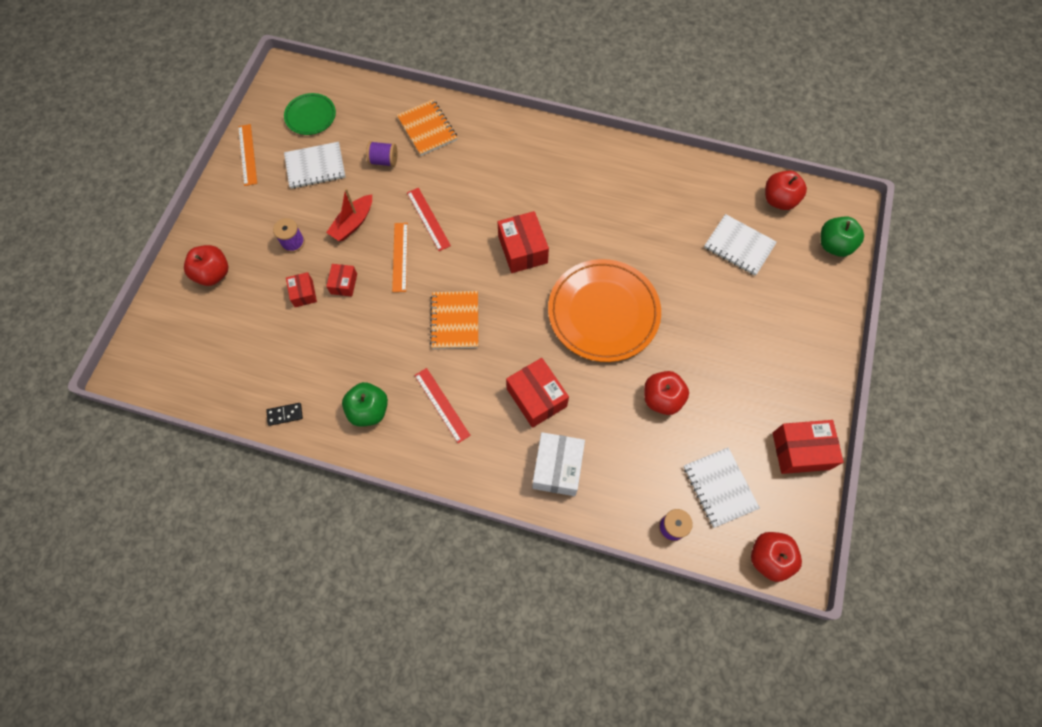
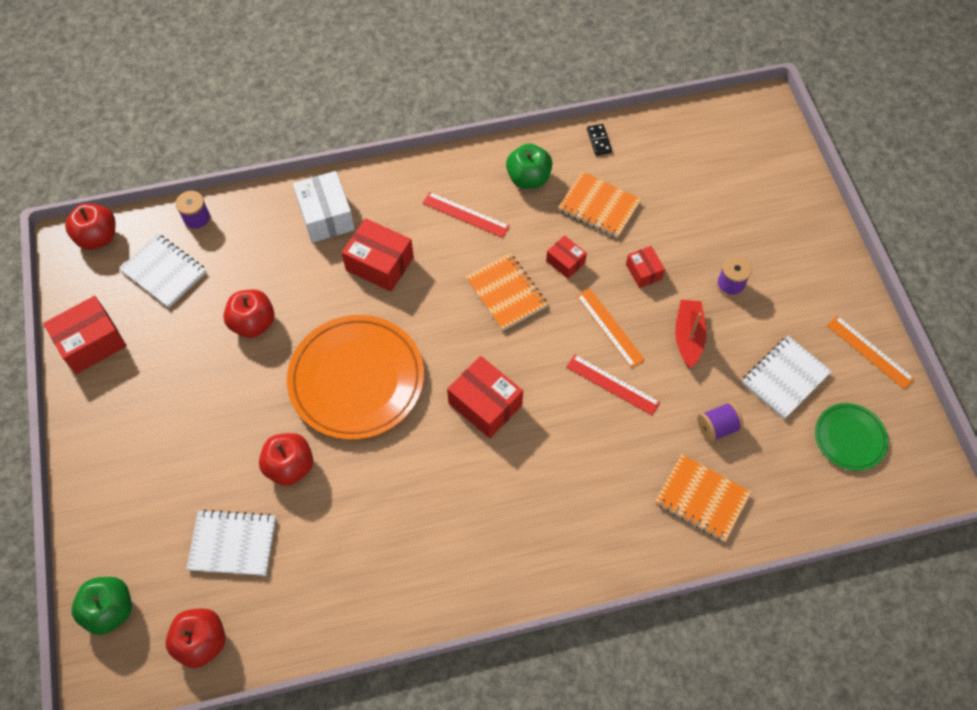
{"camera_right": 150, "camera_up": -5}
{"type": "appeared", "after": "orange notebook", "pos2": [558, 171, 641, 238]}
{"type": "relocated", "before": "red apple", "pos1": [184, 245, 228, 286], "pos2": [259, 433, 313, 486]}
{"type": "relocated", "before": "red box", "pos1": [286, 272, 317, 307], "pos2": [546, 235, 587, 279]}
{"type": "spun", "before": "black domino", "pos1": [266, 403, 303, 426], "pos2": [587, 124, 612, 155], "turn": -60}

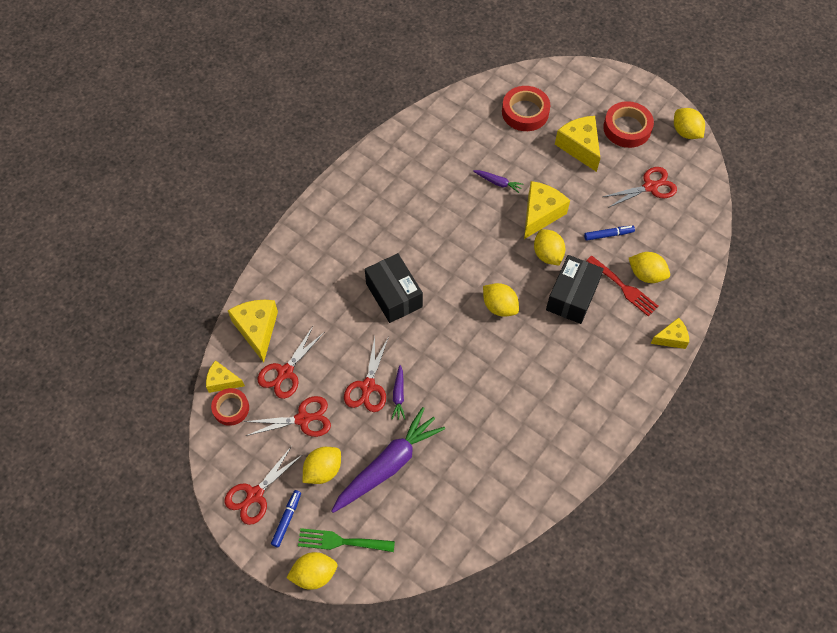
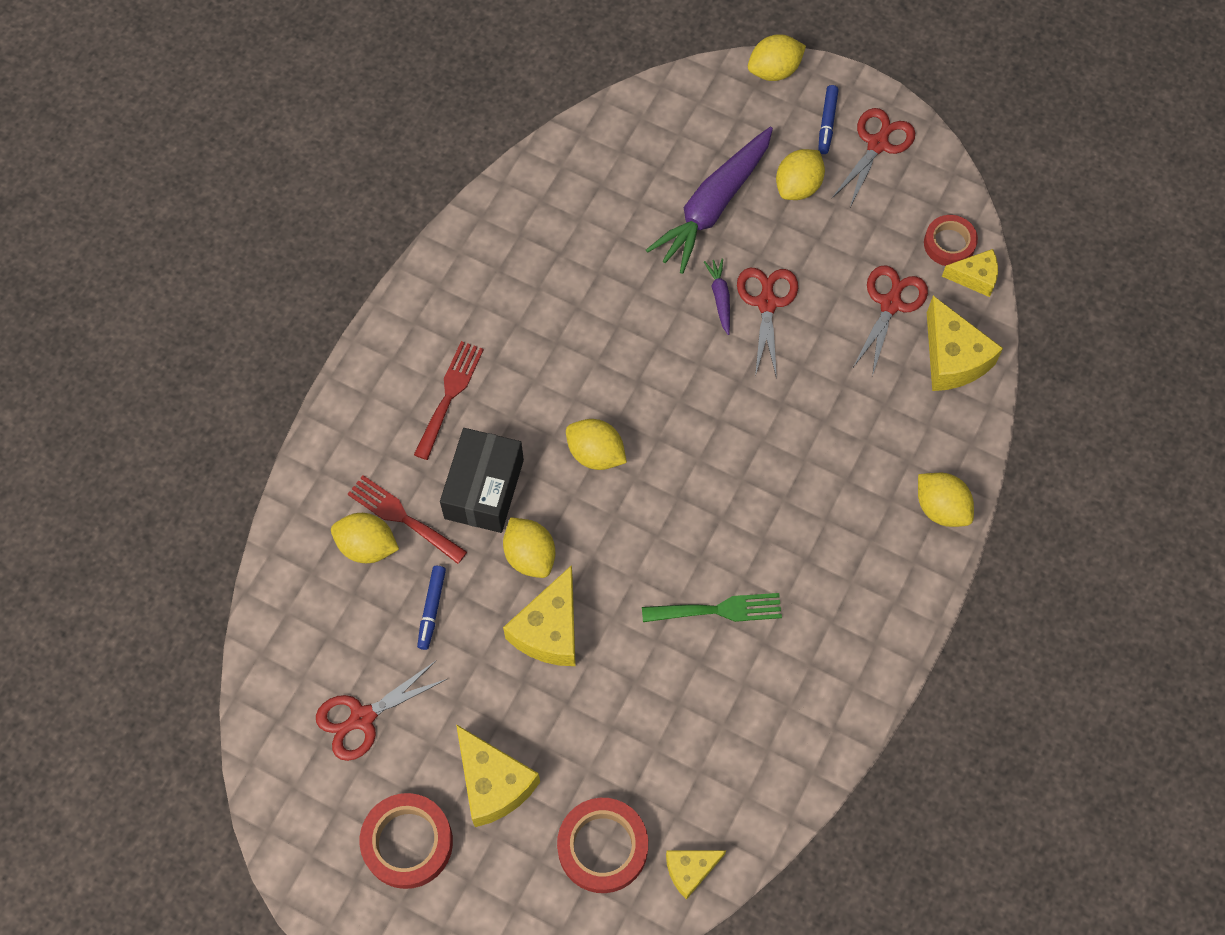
{"camera_right": 170, "camera_up": 5}
{"type": "missing", "before": "red scissors", "pos1": [244, 396, 331, 437]}
{"type": "missing", "before": "black box", "pos1": [365, 253, 423, 323]}
{"type": "missing", "before": "purple carrot", "pos1": [473, 170, 524, 193]}
{"type": "appeared", "after": "red fork", "pos2": [414, 341, 484, 460]}
{"type": "relocated", "before": "green fork", "pos1": [298, 528, 395, 552], "pos2": [642, 593, 782, 622]}
{"type": "relocated", "before": "yellow cheese", "pos1": [650, 318, 689, 349], "pos2": [666, 850, 726, 900]}
{"type": "relocated", "before": "yellow lemon", "pos1": [674, 108, 705, 139], "pos2": [918, 473, 974, 527]}
{"type": "spun", "before": "blue marker", "pos1": [584, 226, 635, 241], "pos2": [417, 566, 446, 650], "turn": -60}

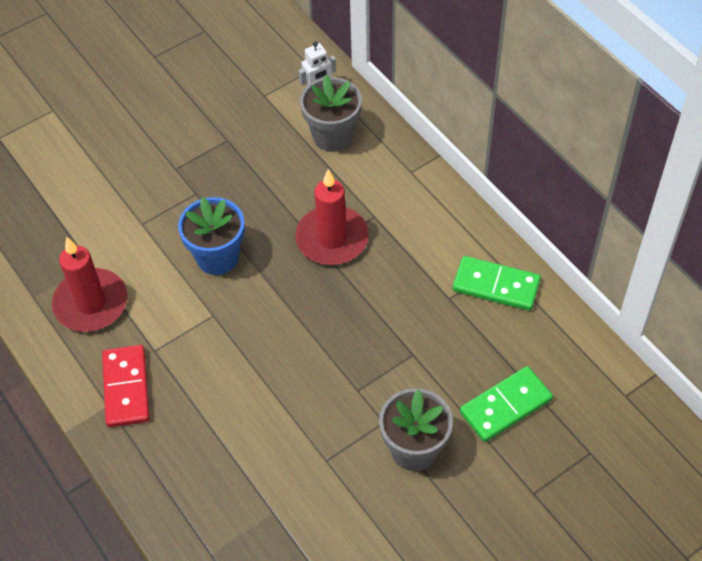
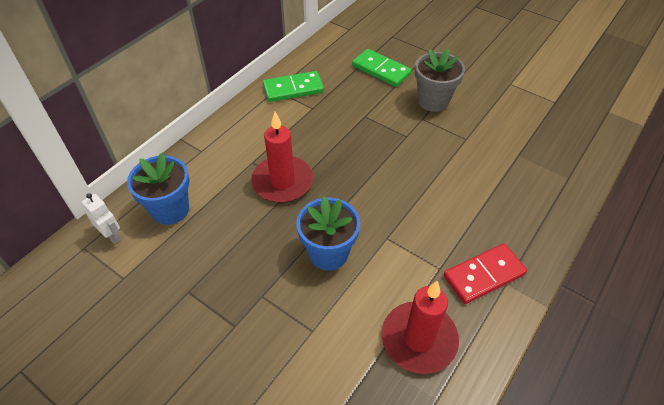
{"camera_right": -110, "camera_up": -5}
{"type": "colour", "before": "grey flower pot", "after": "blue flower pot", "pos1": [300, 75, 362, 152], "pos2": [127, 153, 190, 225]}
{"type": "spun", "before": "green domino", "pos1": [453, 256, 541, 311], "pos2": [263, 71, 324, 102], "turn": 75}

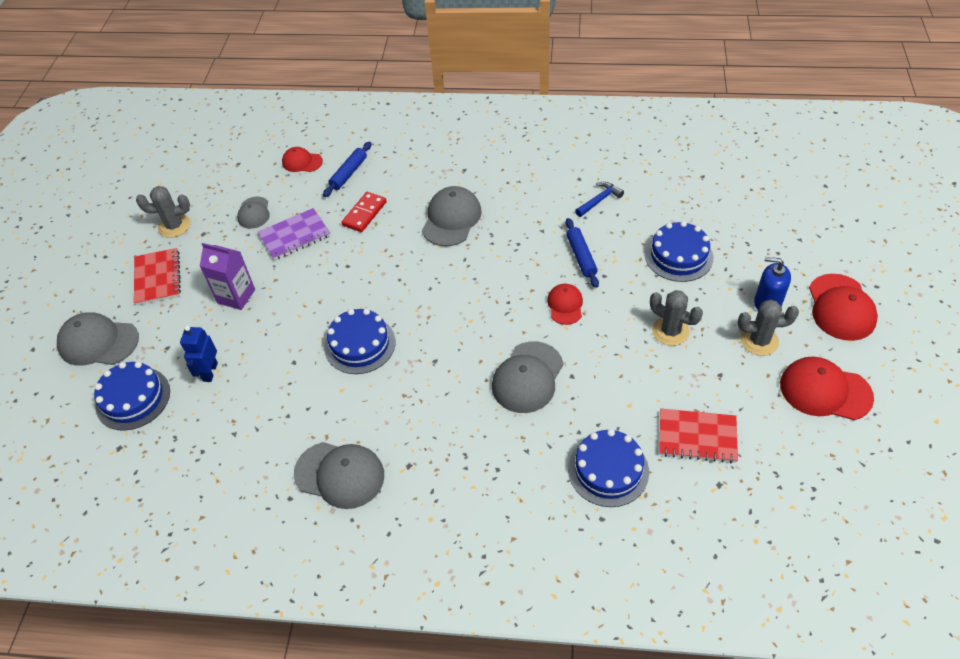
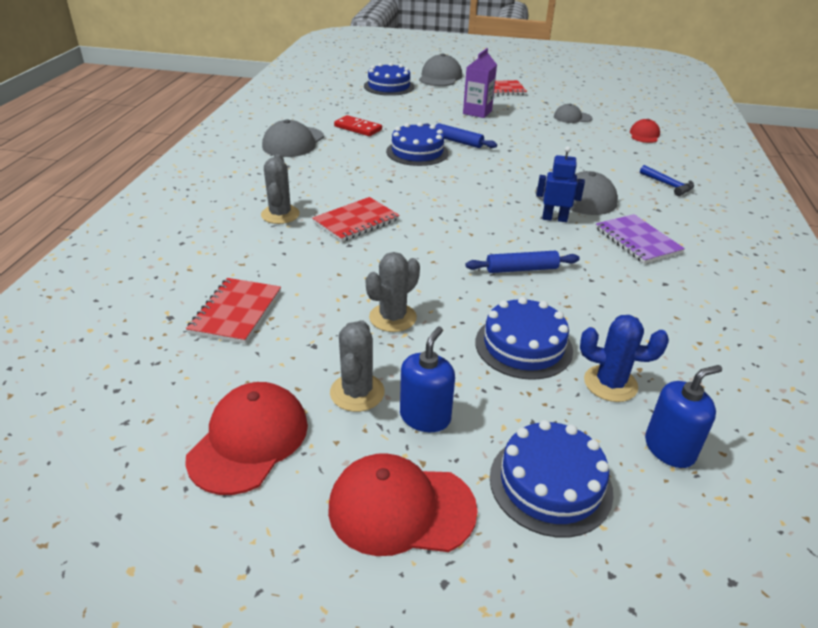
{"camera_right": 90, "camera_up": -15}
{"type": "missing", "before": "red cap", "pos1": [547, 284, 583, 325]}
{"type": "appeared", "after": "blue cactus", "pos2": [580, 315, 669, 402]}
{"type": "appeared", "after": "blue soap dispenser", "pos2": [645, 365, 722, 468]}
{"type": "relocated", "before": "grey cactus", "pos1": [136, 186, 190, 238], "pos2": [261, 154, 300, 224]}
{"type": "relocated", "before": "blue robot", "pos1": [180, 325, 218, 382], "pos2": [537, 146, 585, 222]}
{"type": "relocated", "before": "purple notebook", "pos1": [258, 208, 331, 260], "pos2": [596, 214, 685, 264]}
{"type": "relocated", "before": "blue rolling pin", "pos1": [323, 142, 372, 197], "pos2": [423, 123, 497, 148]}
{"type": "relocated", "before": "red domino", "pos1": [342, 192, 387, 232], "pos2": [334, 115, 382, 136]}
{"type": "relocated", "before": "blue cake", "pos1": [568, 429, 649, 507], "pos2": [490, 420, 614, 538]}
{"type": "relocated", "before": "blue hammer", "pos1": [575, 182, 624, 217], "pos2": [640, 165, 694, 196]}
{"type": "exchanged", "before": "grey cap", "after": "red notebook", "pos1": [492, 341, 564, 413], "pos2": [312, 197, 400, 242]}

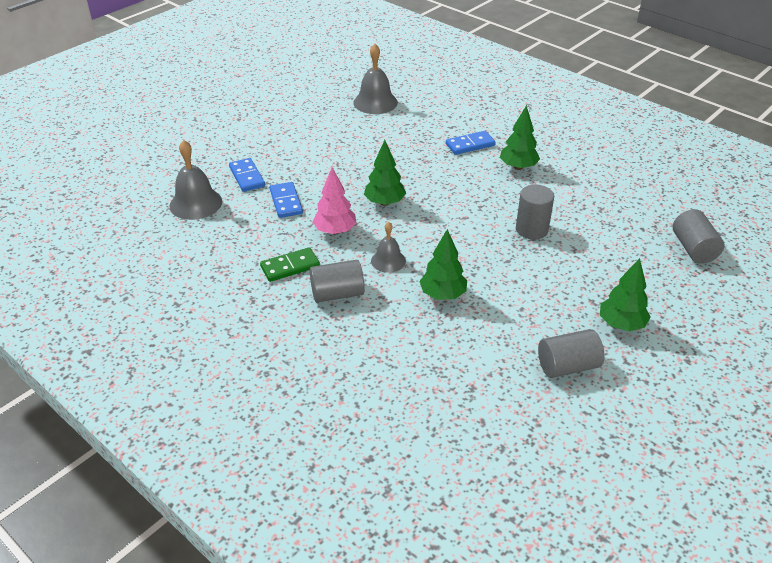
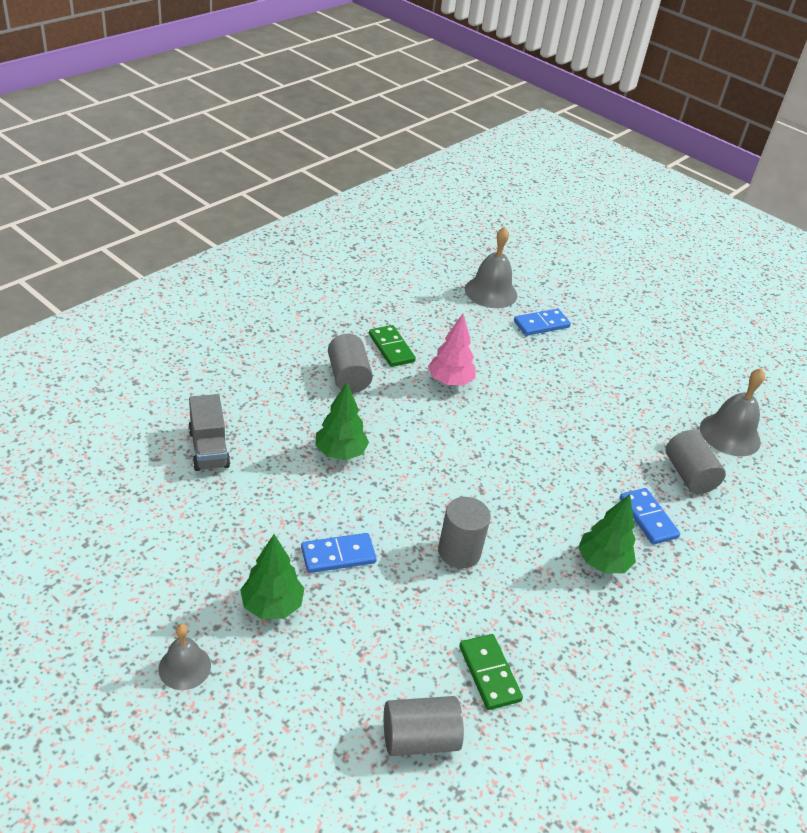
{"camera_right": 85, "camera_up": 0}
{"type": "missing", "before": "green tree", "pos1": [364, 140, 406, 206]}
{"type": "appeared", "after": "grey truck", "pos2": [188, 394, 230, 471]}
{"type": "appeared", "after": "green domino", "pos2": [459, 634, 523, 710]}
{"type": "relocated", "before": "blue domino", "pos1": [269, 182, 303, 218], "pos2": [301, 533, 377, 573]}
{"type": "relocated", "before": "grey bell", "pos1": [371, 222, 406, 273], "pos2": [158, 624, 211, 690]}
{"type": "relocated", "before": "grey cylinder", "pos1": [538, 329, 605, 378], "pos2": [666, 430, 726, 494]}

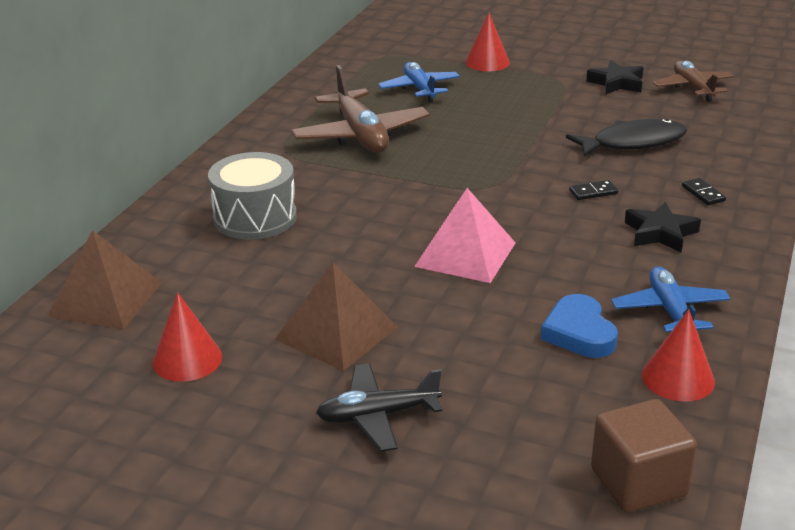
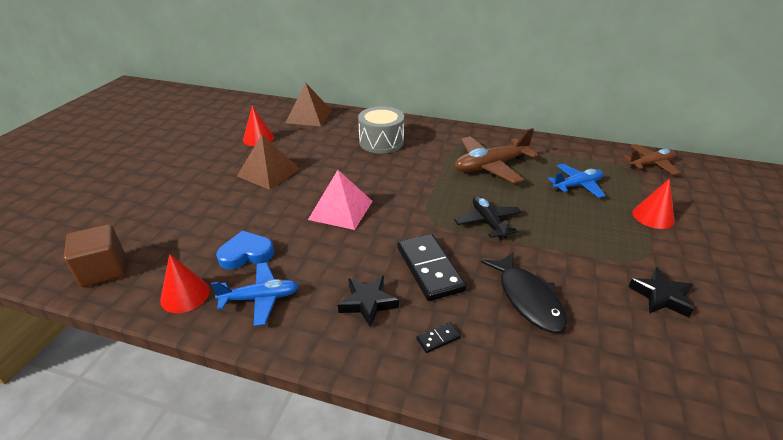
{"camera_right": 85, "camera_up": 5}
{"type": "relocated", "before": "black plane", "pos1": [316, 364, 442, 452], "pos2": [454, 196, 522, 240]}
{"type": "relocated", "before": "brown plane", "pos1": [653, 61, 734, 102], "pos2": [623, 144, 679, 175]}
{"type": "size", "before": "black domino", "pos1": [569, 180, 618, 200], "pos2": [397, 234, 467, 301], "scale": 2.34}

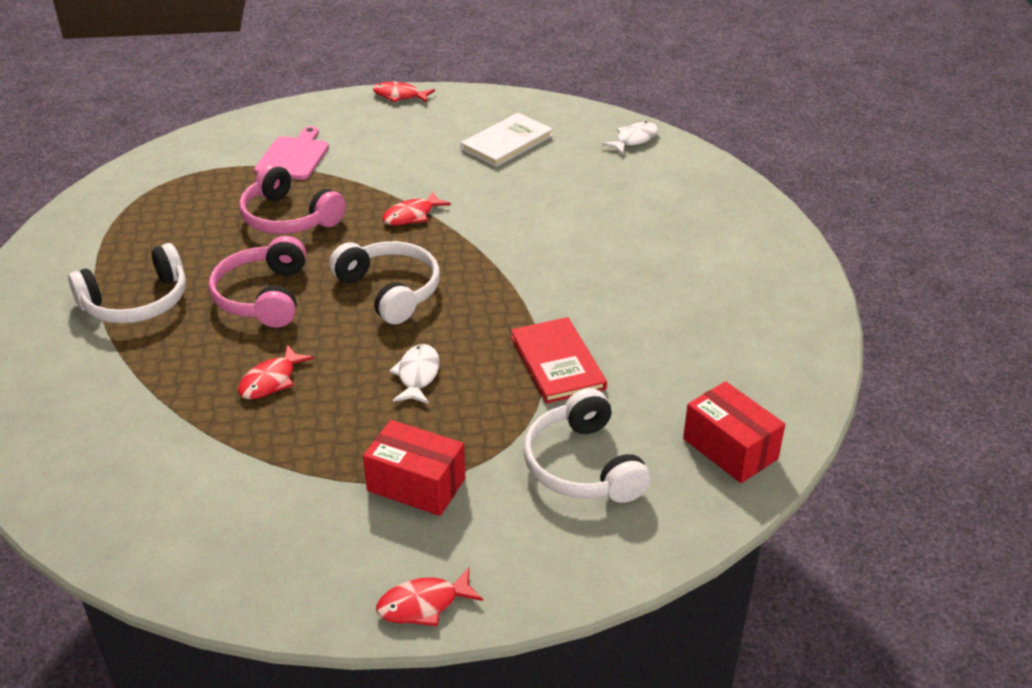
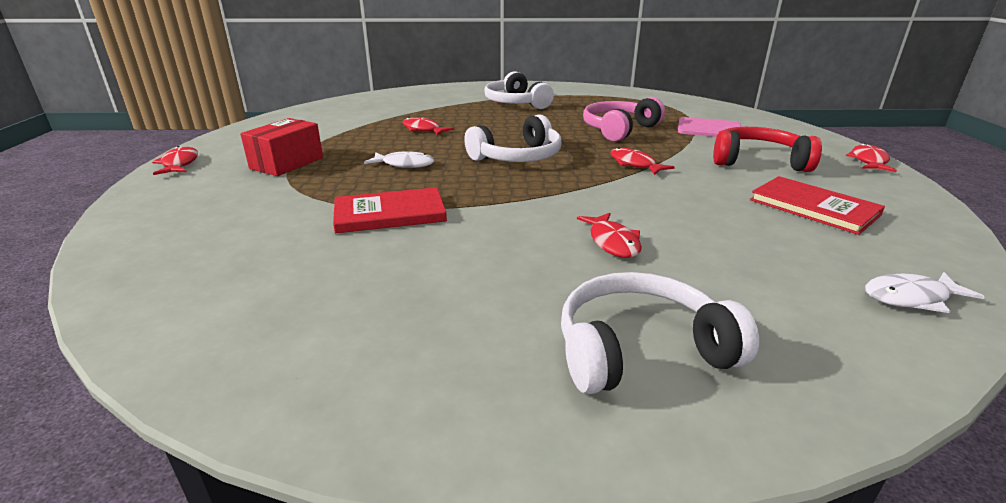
{"camera_right": 95, "camera_up": -10}
{"type": "missing", "before": "pink headphones", "pos1": [209, 236, 306, 328]}
{"type": "missing", "before": "red box", "pos1": [683, 381, 785, 483]}
{"type": "appeared", "after": "red fish", "pos2": [577, 213, 642, 258]}
{"type": "appeared", "after": "red headphones", "pos2": [713, 127, 822, 172]}
{"type": "relocated", "before": "white headphones", "pos1": [523, 388, 651, 503], "pos2": [561, 272, 759, 394]}
{"type": "colour", "before": "white book", "after": "red book", "pos1": [461, 113, 553, 167], "pos2": [750, 176, 885, 235]}
{"type": "spun", "before": "white fish", "pos1": [602, 121, 658, 155], "pos2": [865, 272, 985, 313], "turn": 120}

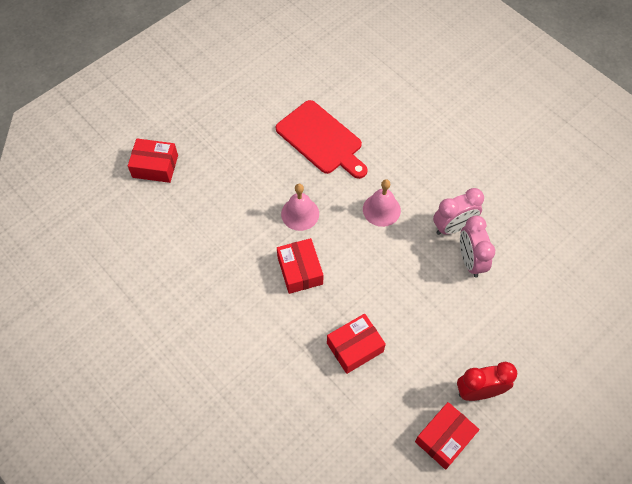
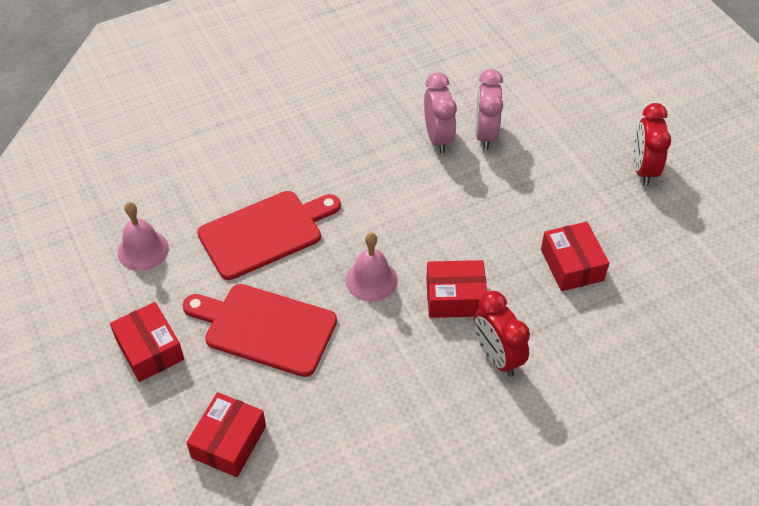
{"camera_right": -75, "camera_up": -10}
{"type": "appeared", "after": "red cutting board", "pos2": [183, 284, 337, 377]}
{"type": "appeared", "after": "red clock", "pos2": [474, 291, 530, 377]}
{"type": "relocated", "before": "pink bell", "pos1": [363, 179, 401, 227], "pos2": [118, 202, 169, 271]}
{"type": "relocated", "before": "red box", "pos1": [415, 402, 480, 470], "pos2": [110, 302, 184, 382]}
{"type": "spun", "before": "pink clock", "pos1": [460, 215, 495, 278], "pos2": [475, 69, 503, 150], "turn": 90}

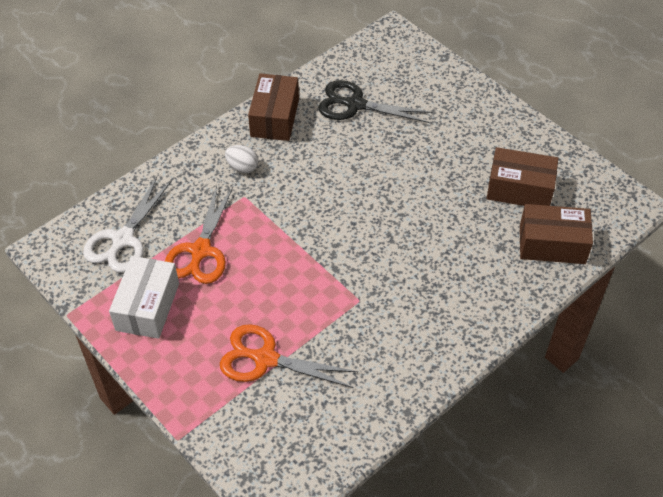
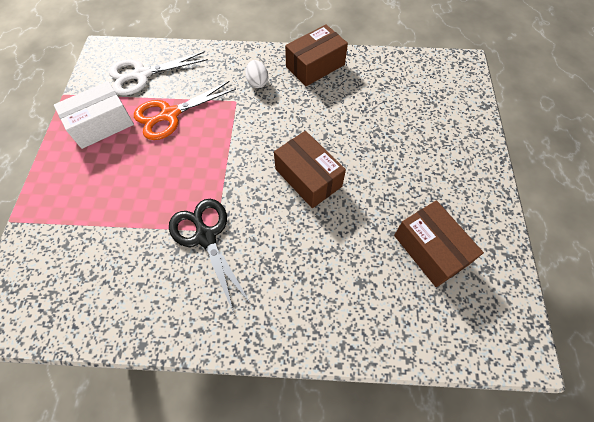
{"camera_right": 45, "camera_up": 10}
{"type": "missing", "before": "orange scissors", "pos1": [220, 324, 358, 388]}
{"type": "relocated", "before": "black scissors", "pos1": [318, 80, 433, 123], "pos2": [169, 199, 251, 313]}
{"type": "relocated", "before": "brown box", "pos1": [520, 204, 593, 264], "pos2": [274, 131, 346, 208]}

